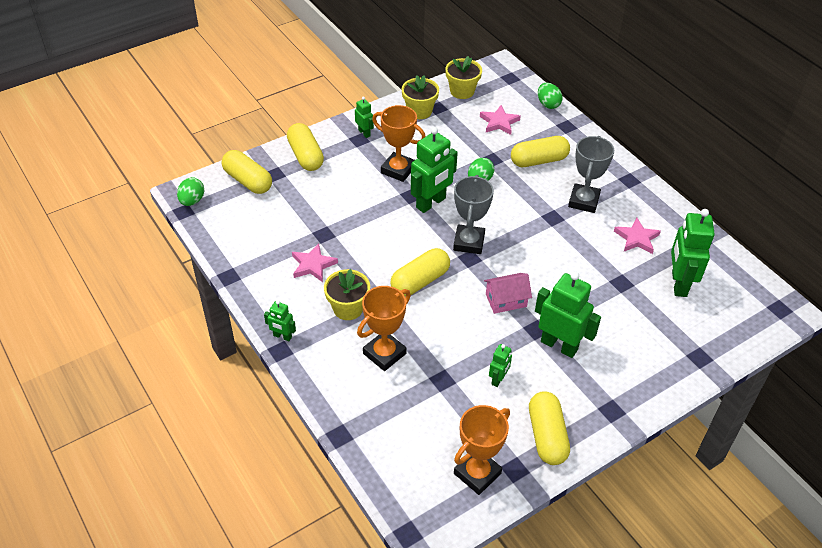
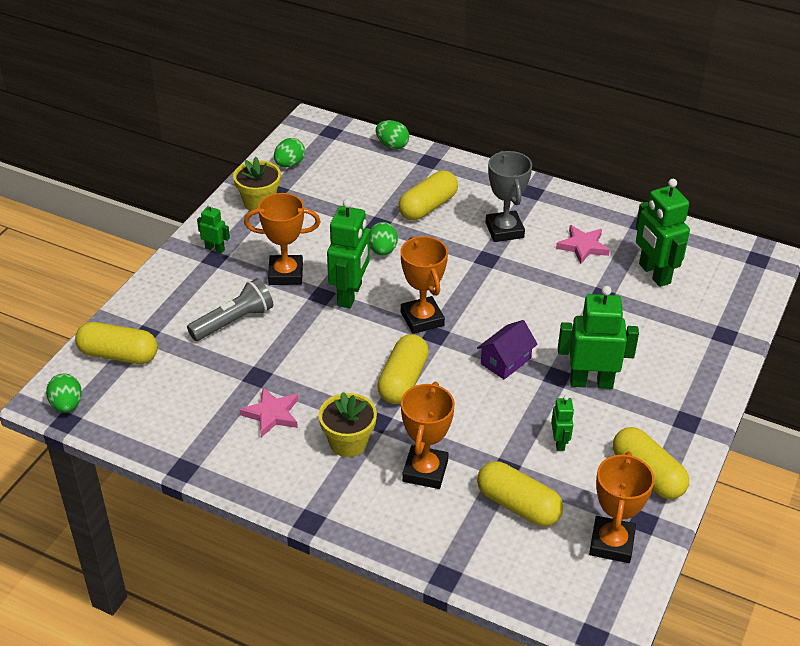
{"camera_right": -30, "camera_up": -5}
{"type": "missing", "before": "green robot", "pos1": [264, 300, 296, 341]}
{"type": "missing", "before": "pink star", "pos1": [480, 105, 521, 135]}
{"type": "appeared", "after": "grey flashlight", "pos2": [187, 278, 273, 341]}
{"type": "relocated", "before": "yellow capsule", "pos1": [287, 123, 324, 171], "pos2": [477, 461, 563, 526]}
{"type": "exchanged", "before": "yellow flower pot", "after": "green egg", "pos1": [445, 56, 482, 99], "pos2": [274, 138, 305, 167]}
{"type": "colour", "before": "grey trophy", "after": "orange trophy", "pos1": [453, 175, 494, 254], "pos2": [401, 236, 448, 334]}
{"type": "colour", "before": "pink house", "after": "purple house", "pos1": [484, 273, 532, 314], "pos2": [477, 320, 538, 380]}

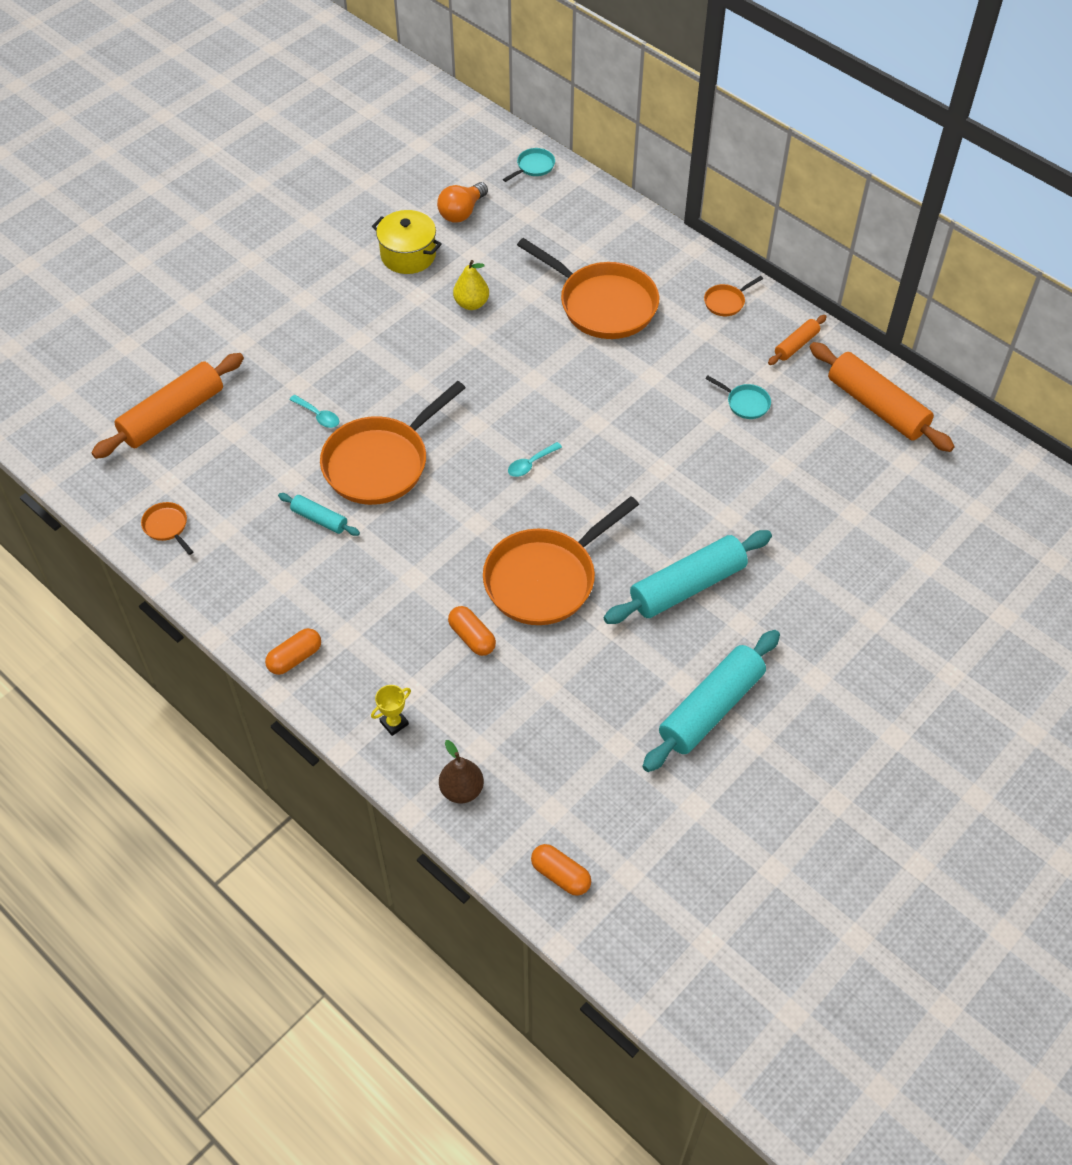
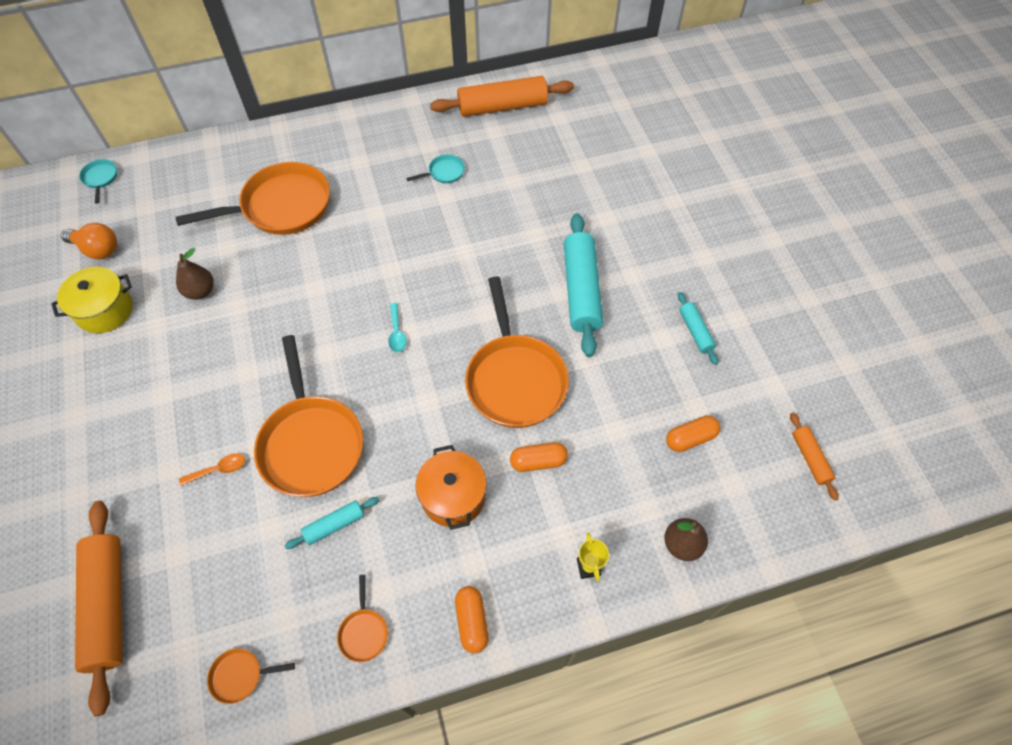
{"camera_right": -60, "camera_up": 5}
{"type": "appeared", "after": "orange pot", "pos2": [415, 445, 487, 530]}
{"type": "relocated", "before": "orange capsule", "pos1": [531, 844, 591, 896], "pos2": [666, 416, 720, 452]}
{"type": "relocated", "before": "orange pan", "pos1": [704, 276, 763, 316], "pos2": [337, 575, 388, 662]}
{"type": "relocated", "before": "orange rolling pin", "pos1": [768, 315, 827, 365], "pos2": [790, 413, 839, 500]}
{"type": "colour", "before": "turquoise spoon", "after": "orange spoon", "pos1": [289, 395, 339, 428], "pos2": [179, 453, 245, 486]}
{"type": "colour", "before": "yellow pear", "after": "brown pear", "pos1": [453, 260, 489, 310], "pos2": [176, 248, 214, 300]}
{"type": "spun", "before": "orange light bulb", "pos1": [437, 182, 488, 223], "pos2": [61, 223, 117, 259], "turn": -45}
{"type": "size", "before": "turquoise rolling pin", "pos1": [642, 630, 780, 772], "pos2": [678, 292, 718, 365], "scale": 0.5}

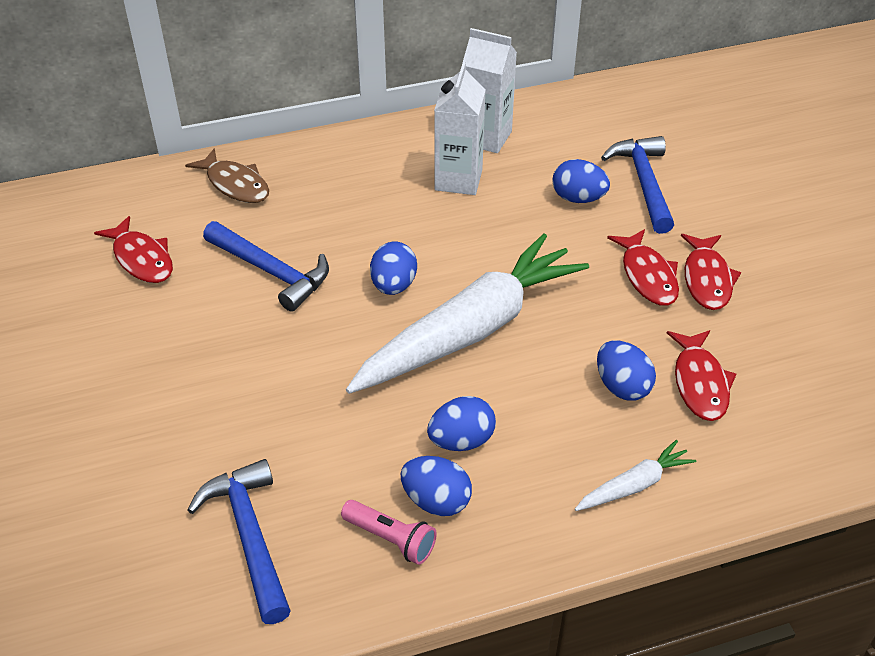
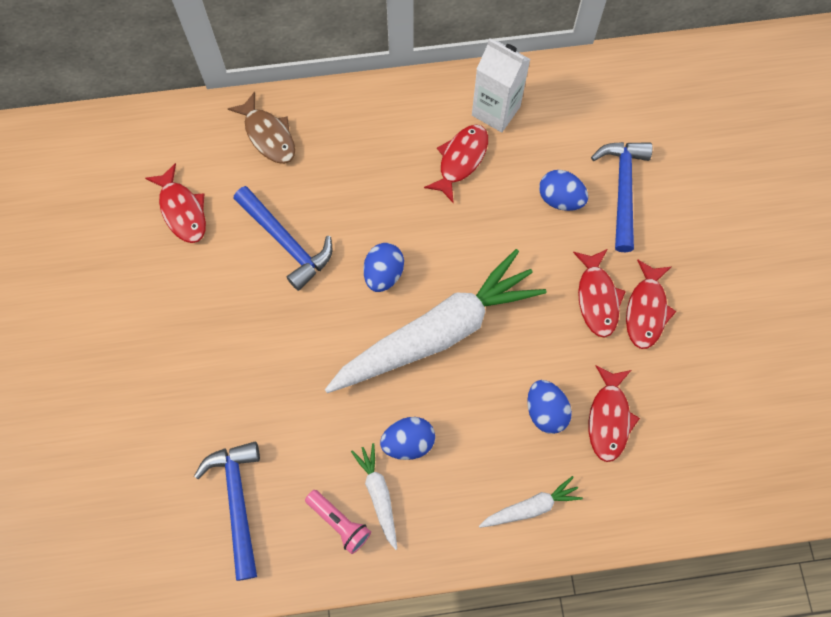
{"camera_right": 10, "camera_up": 25}
{"type": "exchanged", "before": "blue egg", "after": "white carrot", "pos1": [401, 456, 472, 516], "pos2": [351, 443, 397, 550]}
{"type": "exchanged", "before": "white carton", "after": "red fish", "pos1": [434, 62, 485, 195], "pos2": [424, 124, 488, 203]}

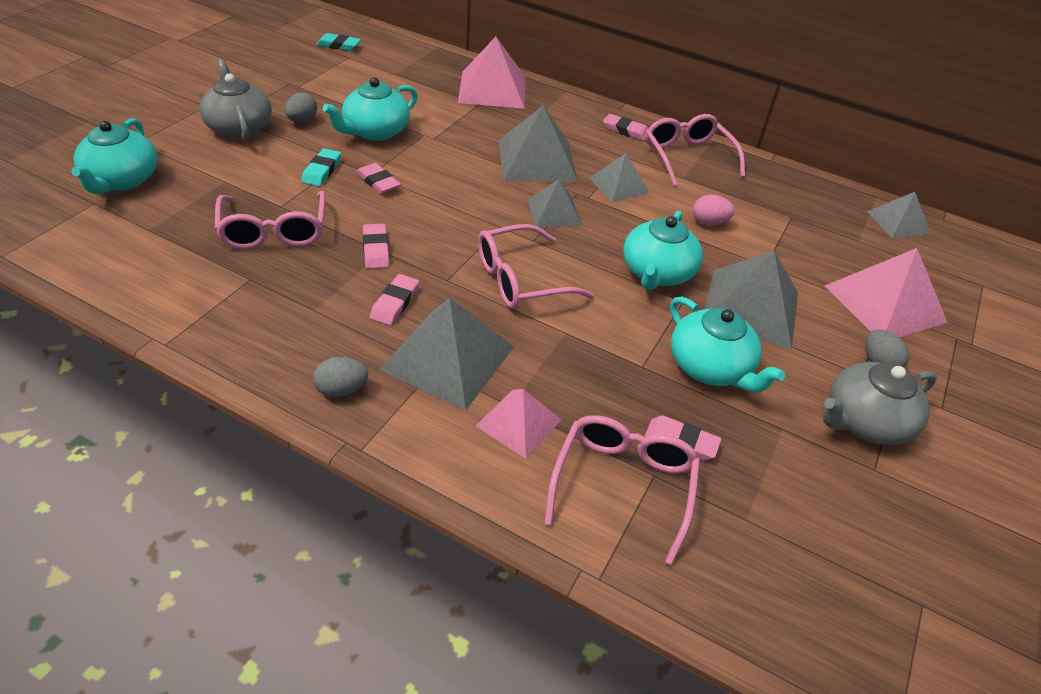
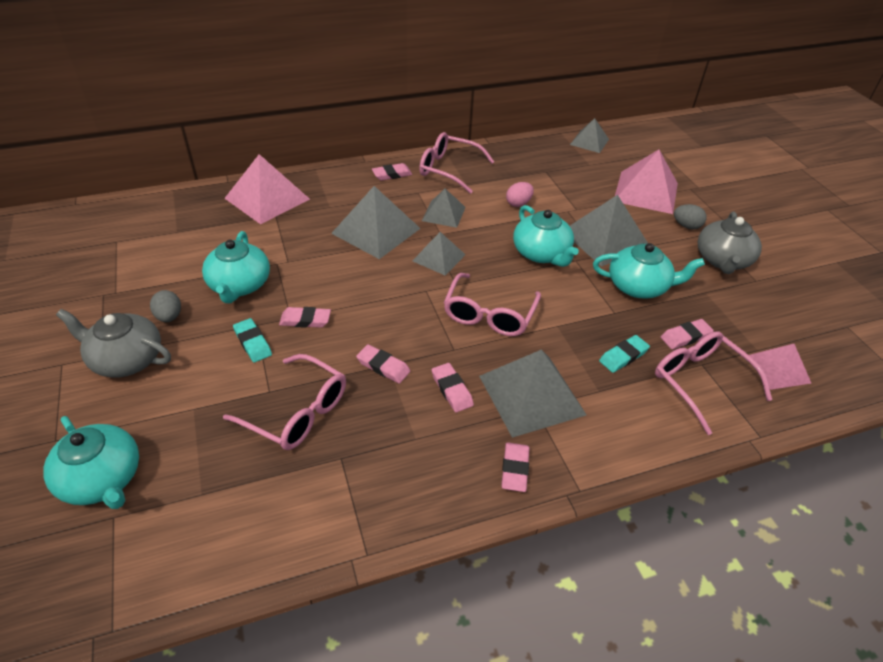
{"camera_right": -45, "camera_up": 0}
{"type": "relocated", "before": "turquoise eraser", "pos1": [316, 33, 361, 51], "pos2": [599, 335, 650, 373]}
{"type": "relocated", "before": "pink pyramid", "pos1": [476, 389, 561, 459], "pos2": [749, 344, 811, 390]}
{"type": "exchanged", "before": "grey egg", "after": "pink eraser", "pos1": [313, 357, 368, 398], "pos2": [501, 443, 529, 492]}

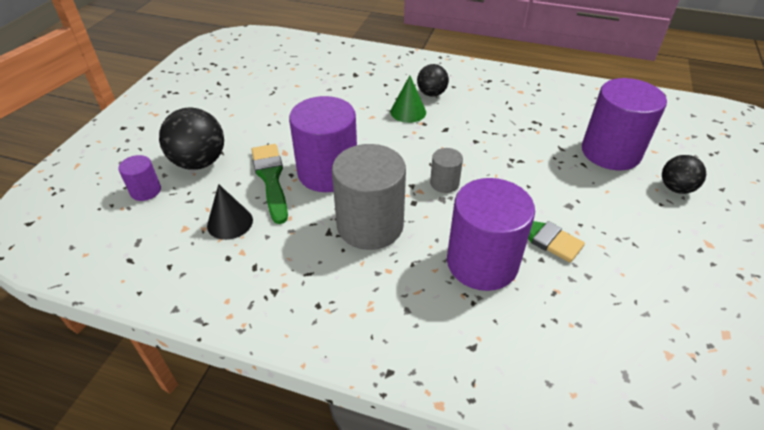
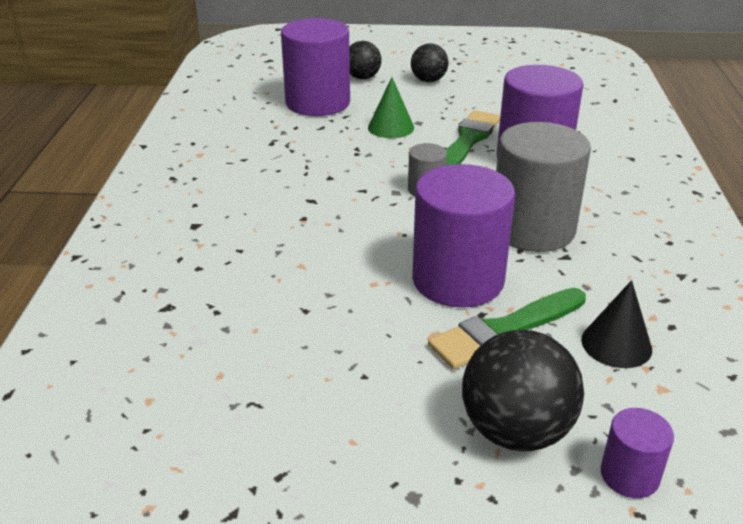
{"camera_right": -105, "camera_up": -10}
{"type": "relocated", "before": "green cone", "pos1": [390, 75, 426, 123], "pos2": [368, 77, 414, 138]}
{"type": "relocated", "before": "black ball", "pos1": [417, 64, 449, 97], "pos2": [411, 43, 449, 82]}

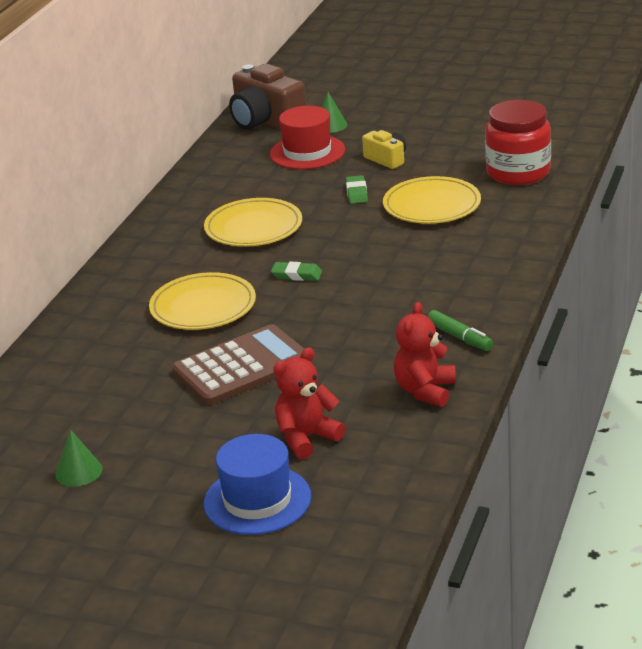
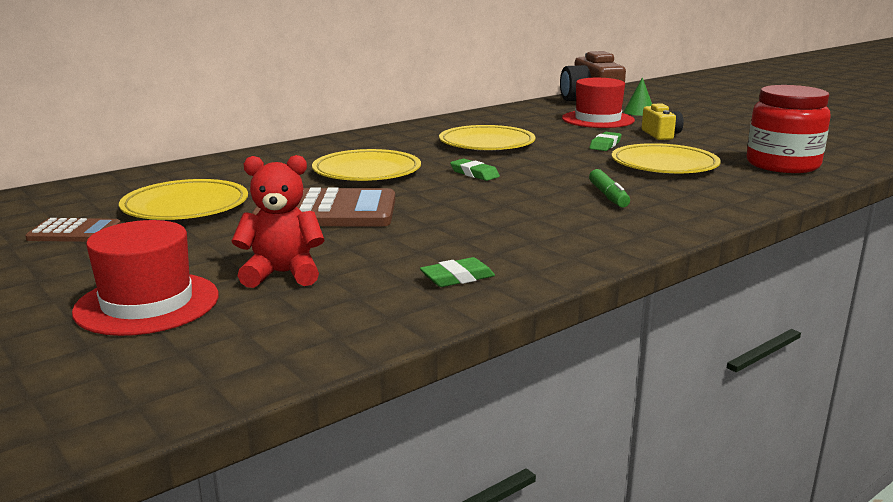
{"camera_right": 30, "camera_up": -10}
{"type": "appeared", "after": "yellow plate", "pos2": [119, 179, 248, 220]}
{"type": "relocated", "before": "green marker", "pos1": [428, 310, 493, 351], "pos2": [589, 169, 630, 208]}
{"type": "exchanged", "before": "green cone", "after": "brown calculator", "pos1": [55, 430, 102, 487], "pos2": [25, 218, 121, 242]}
{"type": "exchanged", "before": "red teddy bear", "after": "green eraser", "pos1": [394, 302, 456, 407], "pos2": [420, 257, 495, 287]}
{"type": "colour", "before": "blue hat", "after": "red hat", "pos1": [204, 434, 311, 535], "pos2": [72, 220, 219, 336]}

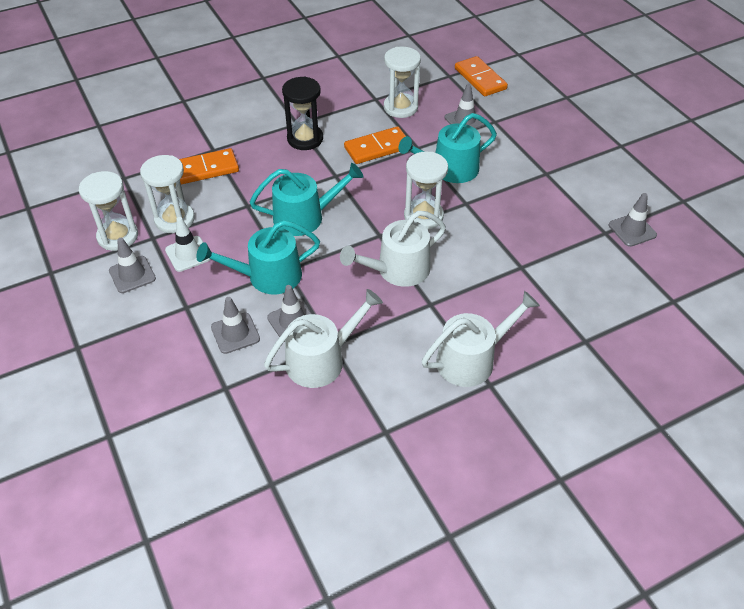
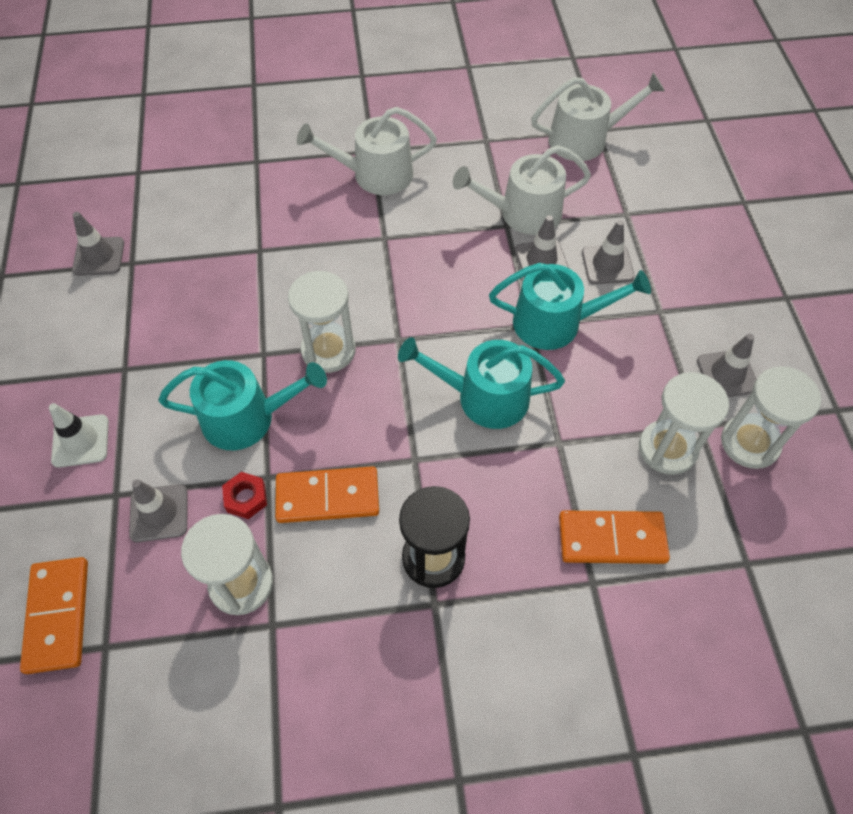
{"camera_right": -160, "camera_up": 10}
{"type": "appeared", "after": "red nut", "pos2": [222, 472, 267, 519]}
{"type": "relocated", "before": "white traffic cone", "pos1": [165, 217, 211, 272], "pos2": [49, 403, 109, 468]}
{"type": "relocated", "before": "white watering can", "pos1": [340, 211, 446, 287], "pos2": [531, 73, 665, 161]}

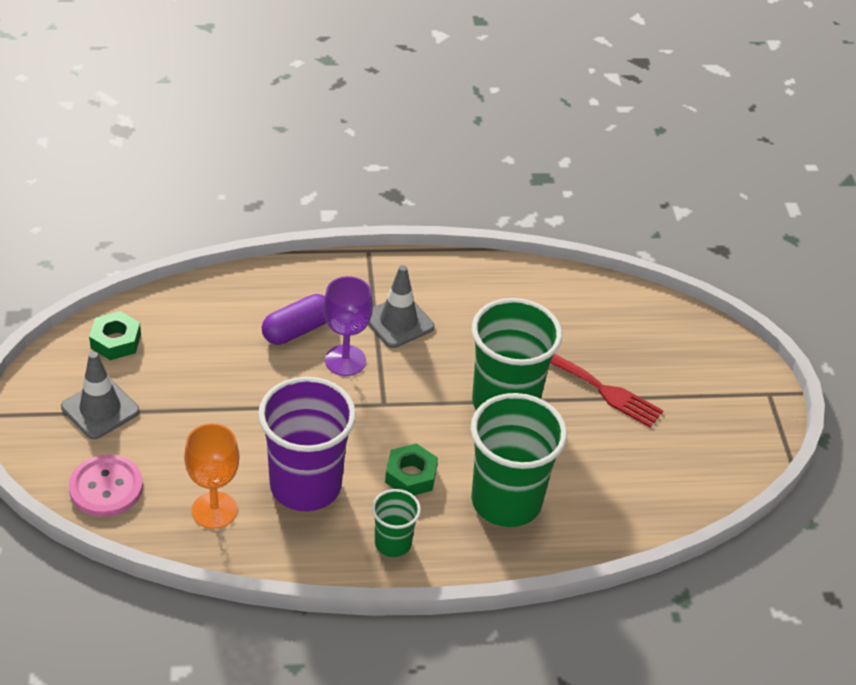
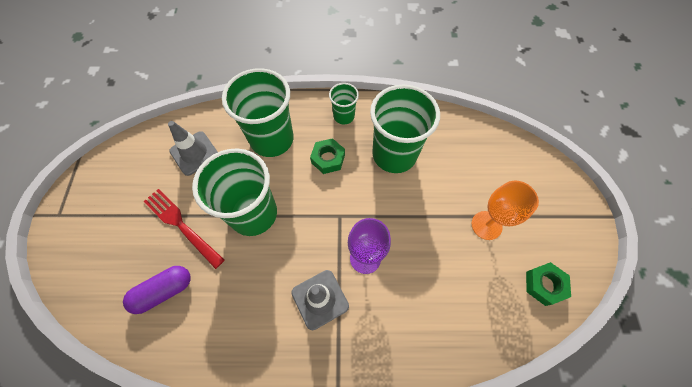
{"camera_right": -170, "camera_up": 20}
{"type": "missing", "before": "pink button", "pos1": [69, 454, 143, 517]}
{"type": "relocated", "before": "grey traffic cone", "pos1": [61, 351, 140, 439], "pos2": [168, 121, 218, 176]}
{"type": "relocated", "before": "orange goblet", "pos1": [184, 424, 239, 529], "pos2": [472, 181, 539, 240]}
{"type": "relocated", "before": "purple capsule", "pos1": [262, 294, 326, 345], "pos2": [123, 266, 191, 314]}
{"type": "colour", "before": "purple cup", "after": "green cup", "pos1": [258, 377, 356, 511], "pos2": [370, 85, 440, 173]}

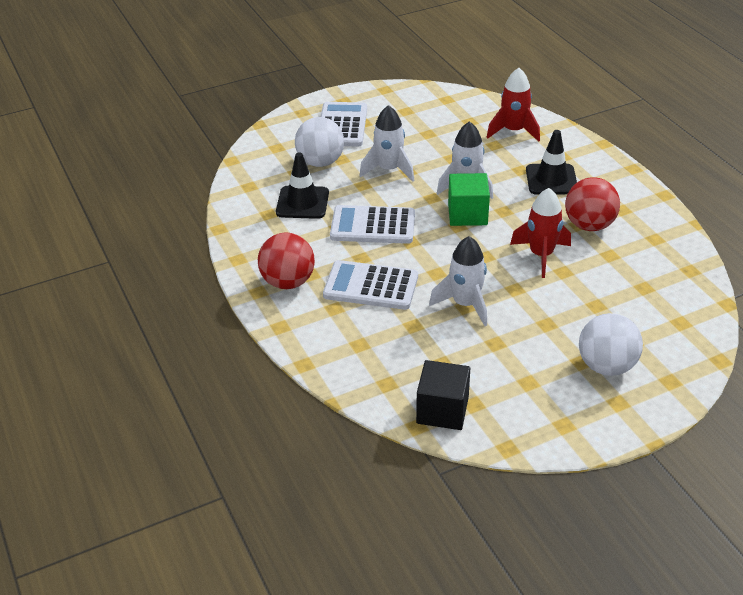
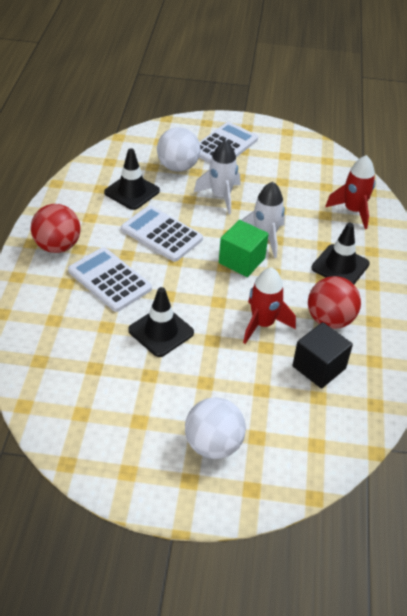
{"camera_right": 30, "camera_up": 5}
{"type": "relocated", "before": "black cube", "pos1": [416, 360, 470, 430], "pos2": [292, 322, 353, 389]}
{"type": "exchanged", "before": "white rocket", "after": "black traffic cone", "pos1": [429, 236, 487, 326], "pos2": [128, 287, 194, 357]}

